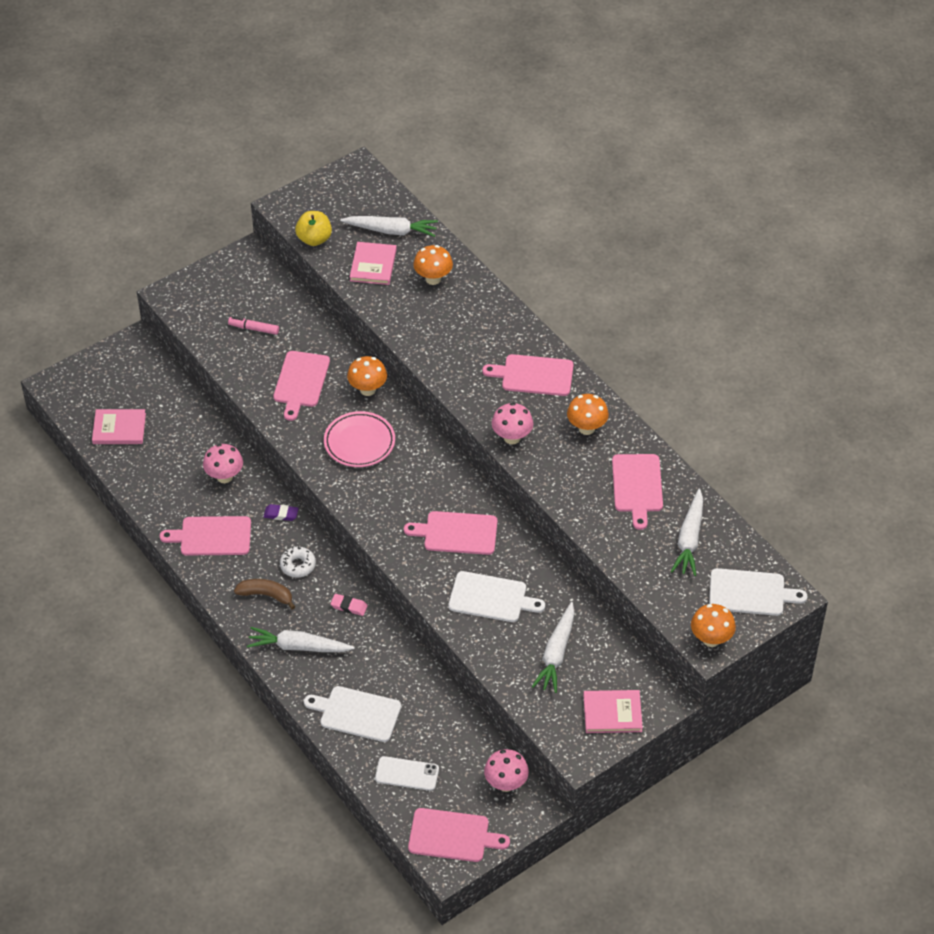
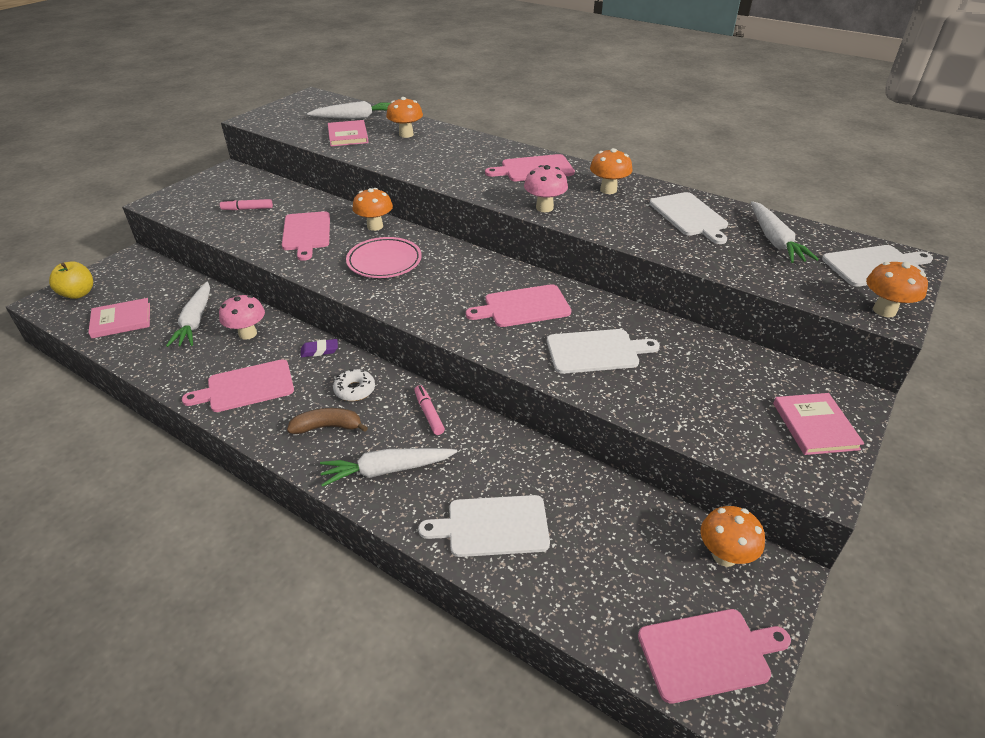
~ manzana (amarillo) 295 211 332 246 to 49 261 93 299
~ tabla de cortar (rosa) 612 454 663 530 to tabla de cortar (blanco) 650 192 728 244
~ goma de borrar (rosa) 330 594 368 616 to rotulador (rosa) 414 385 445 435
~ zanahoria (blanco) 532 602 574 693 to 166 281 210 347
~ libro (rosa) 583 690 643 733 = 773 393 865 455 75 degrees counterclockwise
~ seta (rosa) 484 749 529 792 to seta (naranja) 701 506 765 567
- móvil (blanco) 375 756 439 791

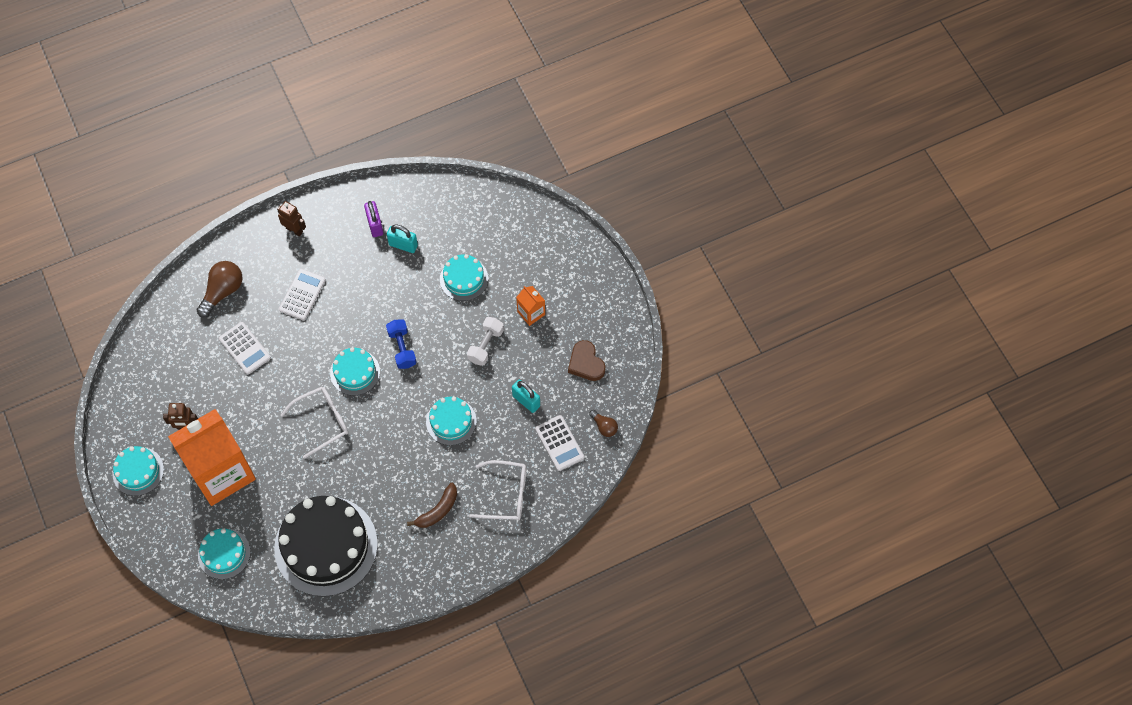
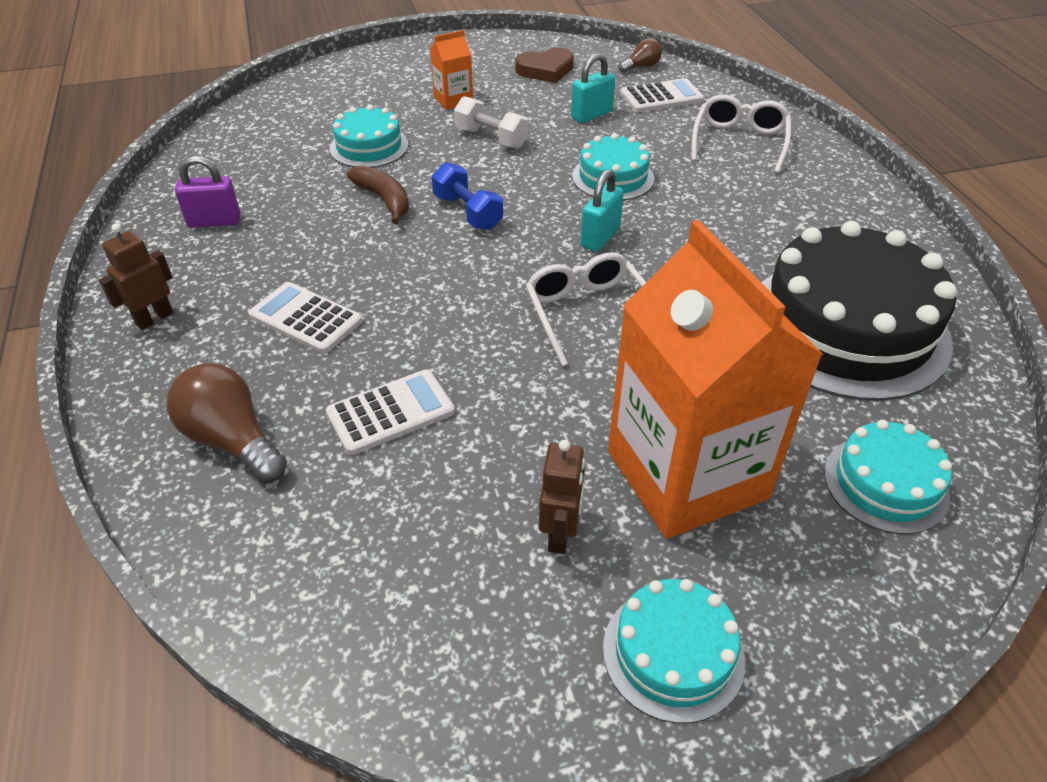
~ candado (turquesa) 387 225 418 253 to 581 169 624 252
~ mancuerna (azul) 386 320 417 369 = 432 162 503 230 60 degrees clockwise
- tarta (turquesa) 330 347 380 396
~ plátano (marrón) 407 483 457 528 to 347 165 409 224

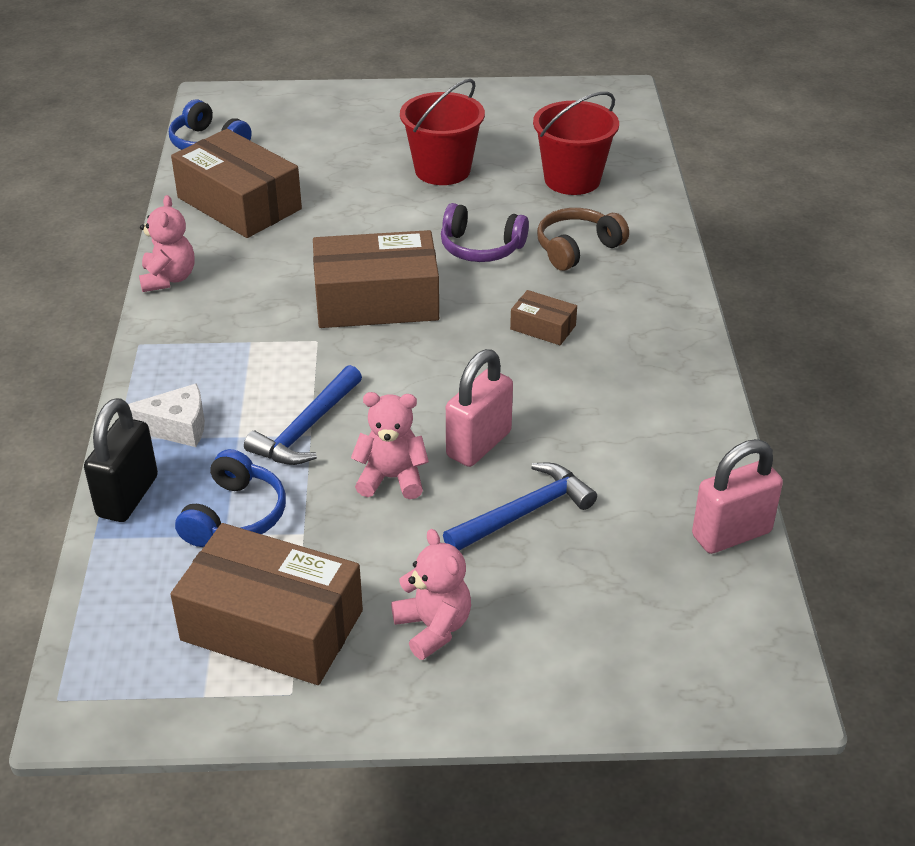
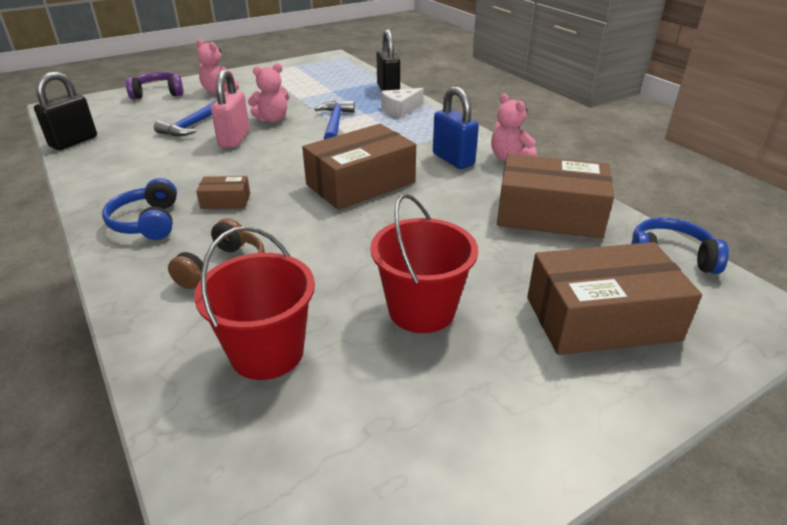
~ auriculares (morado) 441 203 529 262 to 126 72 183 99
~ candado (rosa) 692 439 783 554 to candado (negro) 34 72 97 150
~ auriculares (azul) 175 449 286 547 to 102 178 177 240
~ caja (marrón) 170 523 363 685 to 527 242 702 355
+ candado (azul) 433 86 479 169

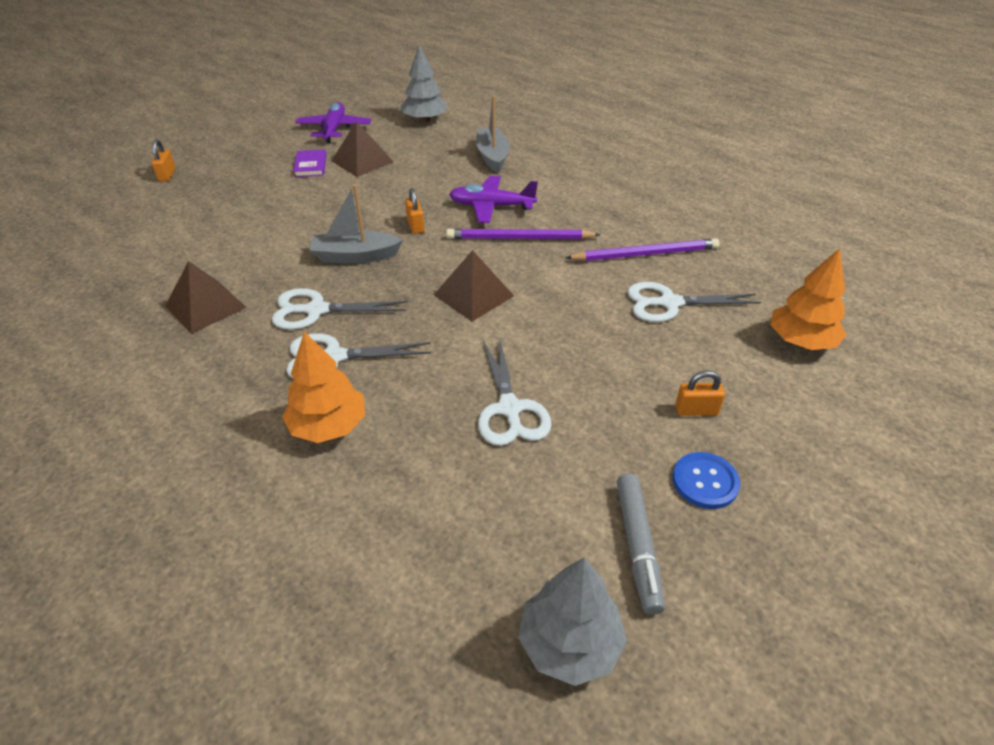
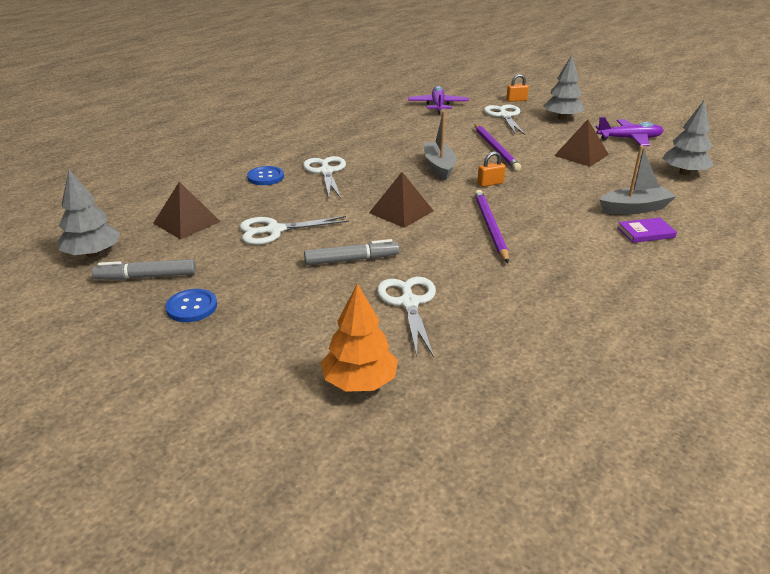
~ libro (morado) 293 149 326 177 to 617 218 677 243
~ avión (morado) 449 176 538 223 to 408 86 469 114
~ lápiz (morado) 566 238 720 261 to 475 124 521 171
~ pirámide (marrón) 165 261 246 334 to 153 182 221 239
~ tijeras (blanco) 272 288 407 330 to 484 104 525 135
~ árbol (naranja) 282 331 365 443 to botón (azul) 247 166 284 185
- candado (naranja) 675 371 725 416
+ árbol (gris) 543 55 584 120
+ rotulador (gris) 304 239 399 265

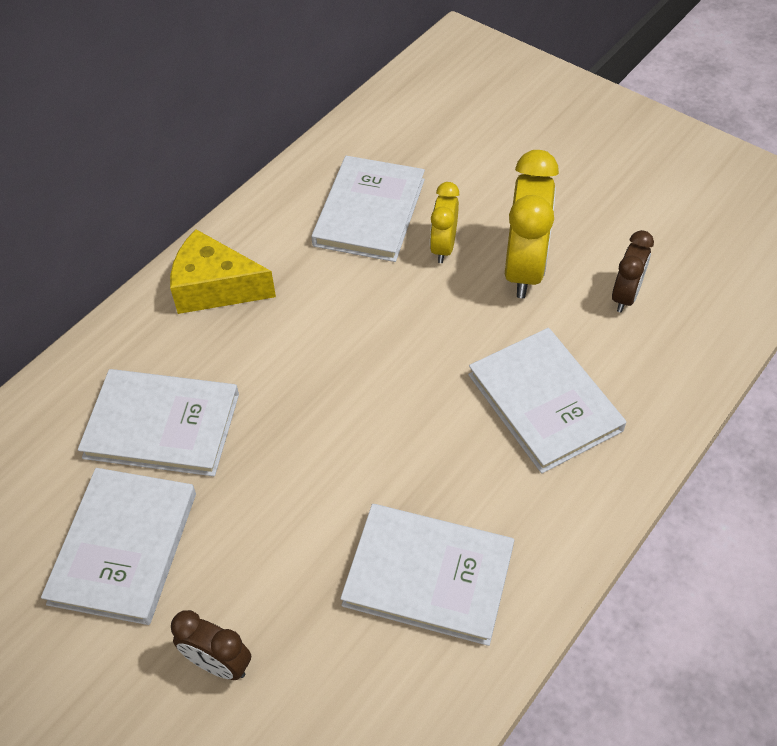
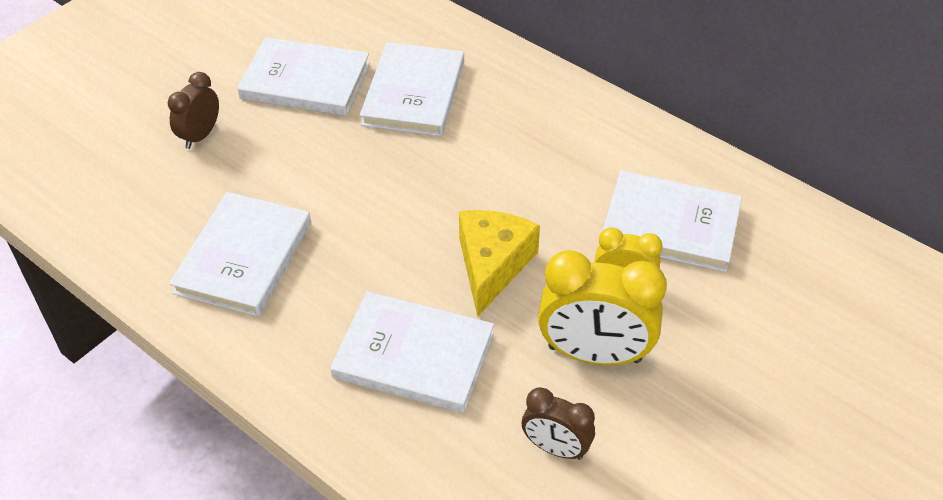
~ queso (amarillo) 170 229 276 314 to 459 210 540 317
~ libro (blanco) 468 328 626 473 = 330 291 494 413 45 degrees clockwise

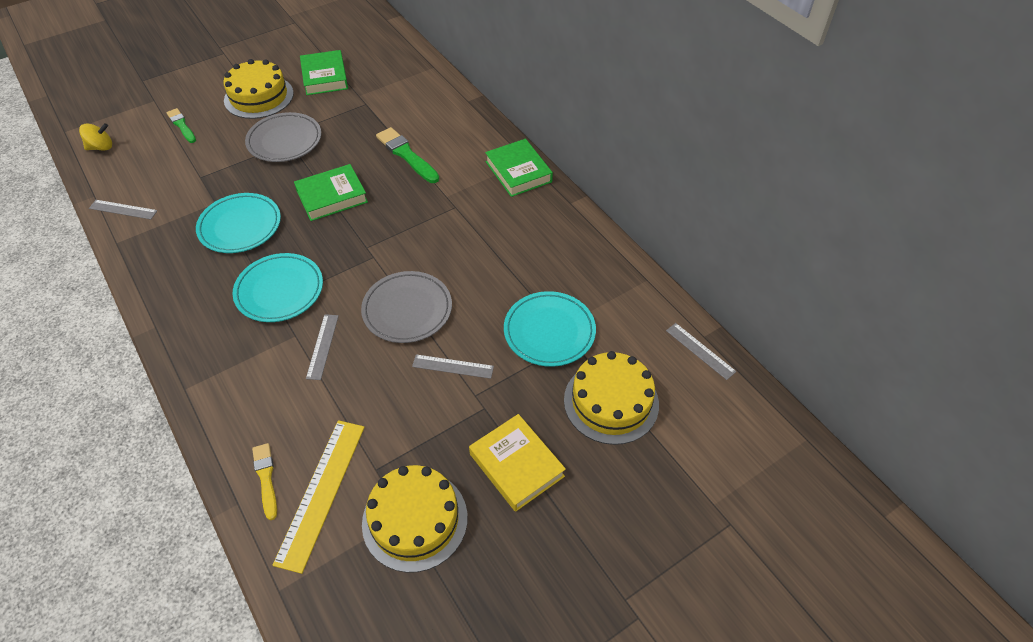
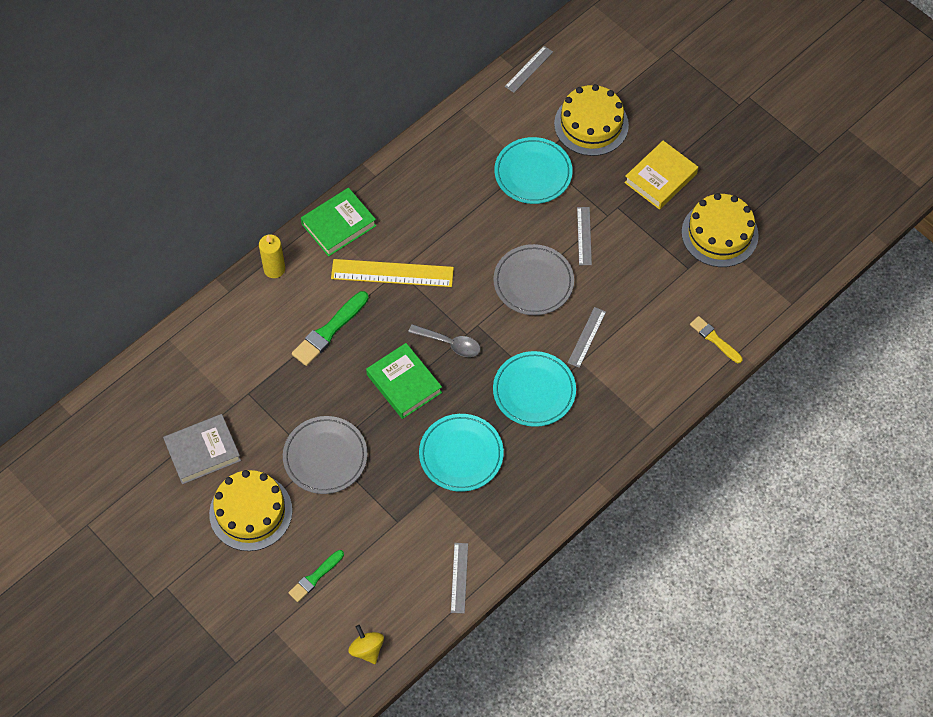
~ libro (verde) 300 50 348 95 to libro (gris) 163 414 241 484
~ regla (gris) 306 314 339 380 = 568 307 606 368 60 degrees counterclockwise
~ regla (amarillo) 273 420 365 574 to 331 259 454 287
~ pincel (amarillo) 252 443 277 520 = 690 316 743 363 75 degrees clockwise
+ vela (amarillo) 259 235 285 278
+ cuchara (gris) 408 324 480 357

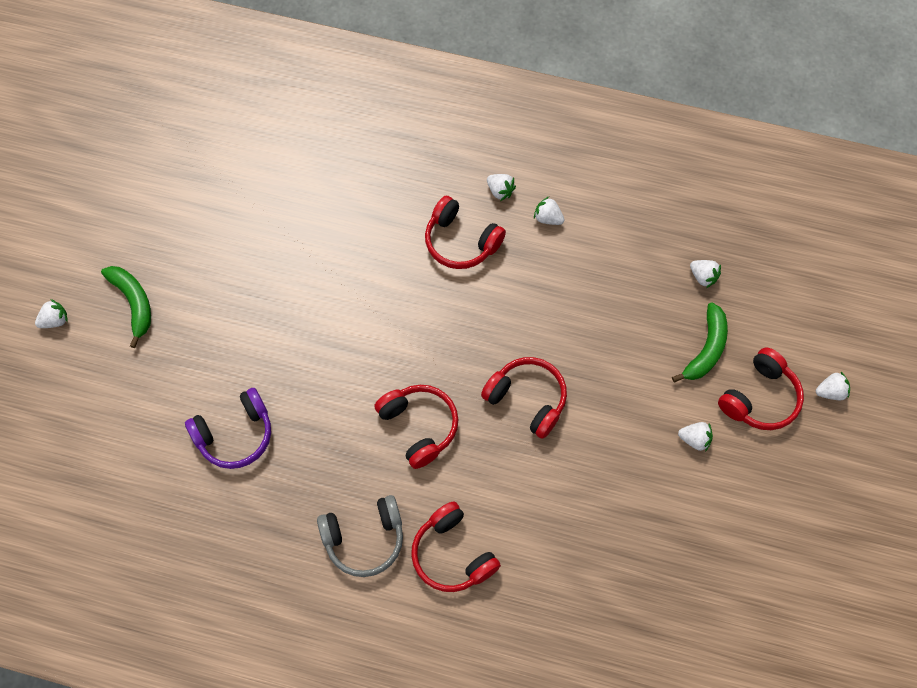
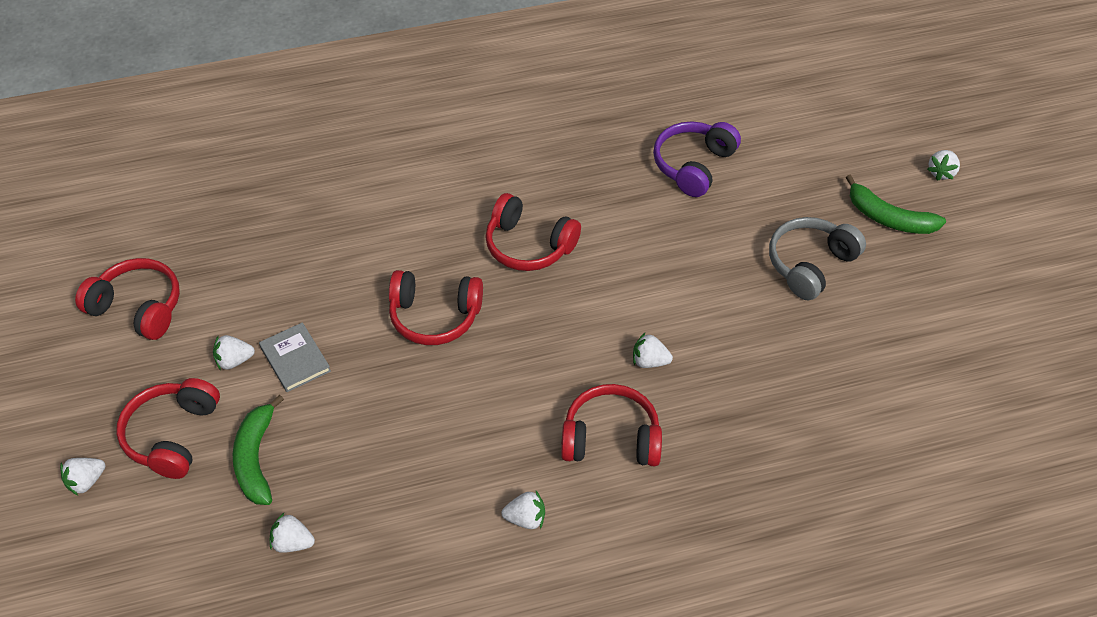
~ fresa (blanco) 487 174 516 201 to 633 333 673 368
~ auriculares (gris) 317 495 403 577 to 769 217 866 300
~ auriculares (rojo) 411 501 501 592 to 75 258 180 340
+ libro (gris) 259 322 331 392

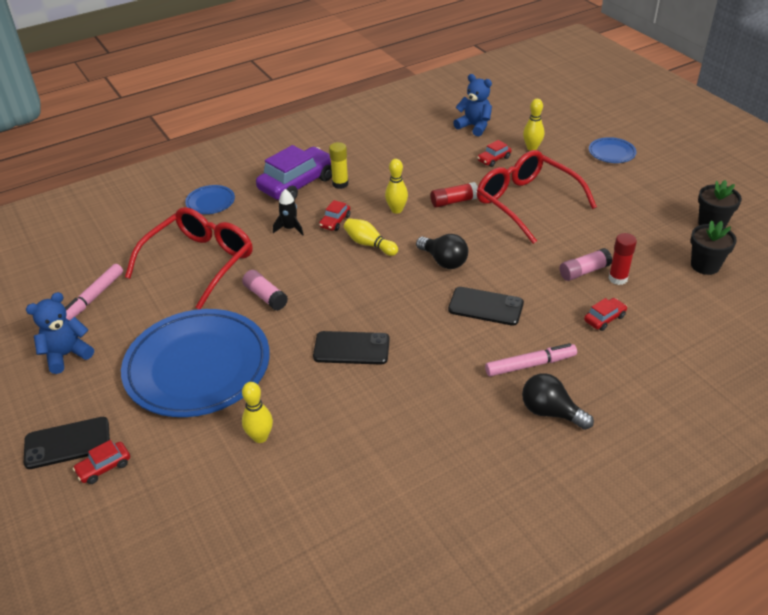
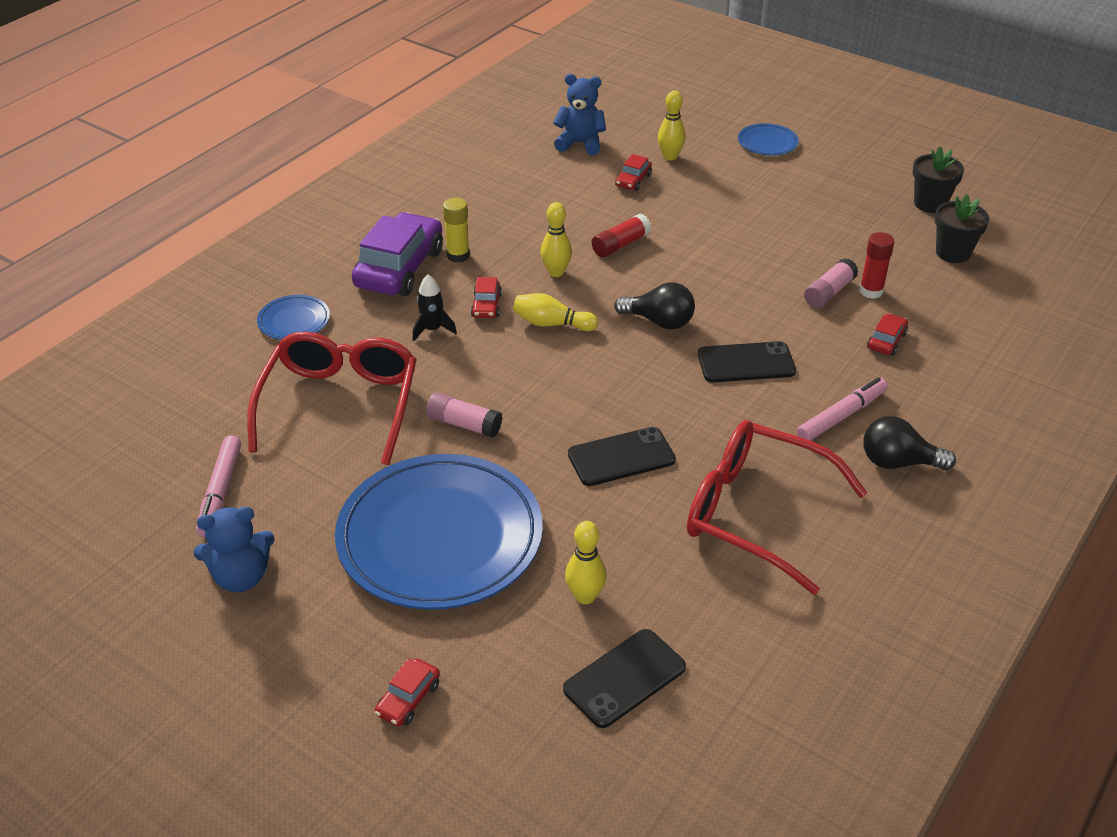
~ gafas (rojo) 477 150 597 244 to 687 420 867 595
~ osito (azul) 26 292 94 374 = 193 507 275 592 135 degrees counterclockwise
~ móvil (negro) 24 417 110 469 to 563 629 686 728

